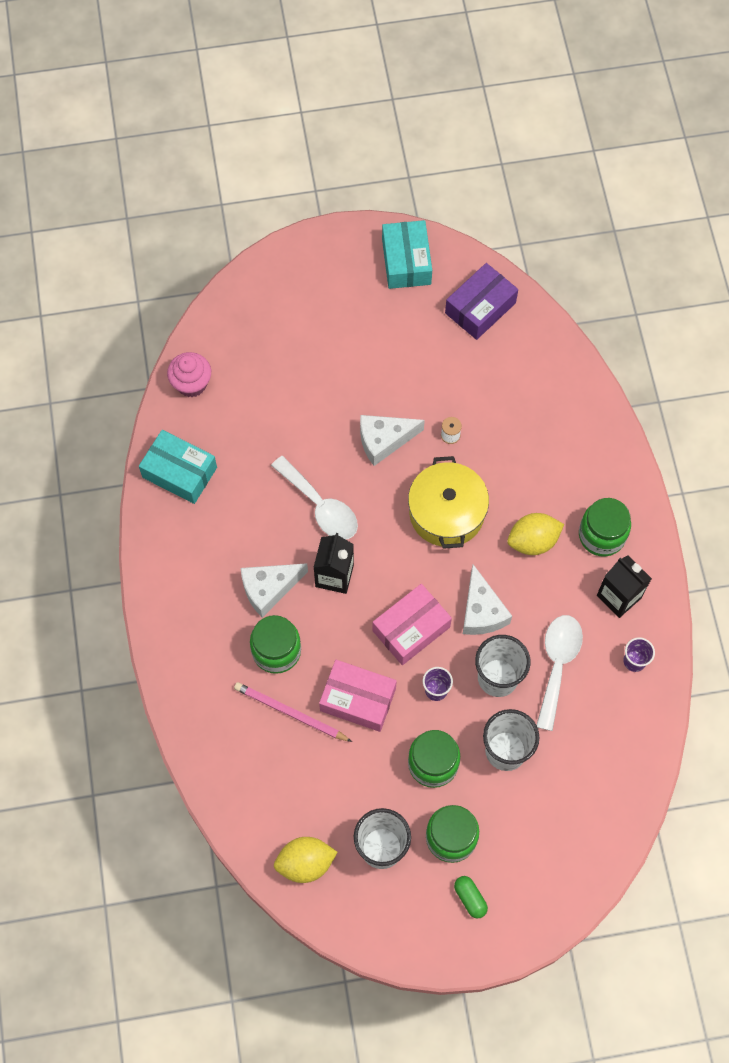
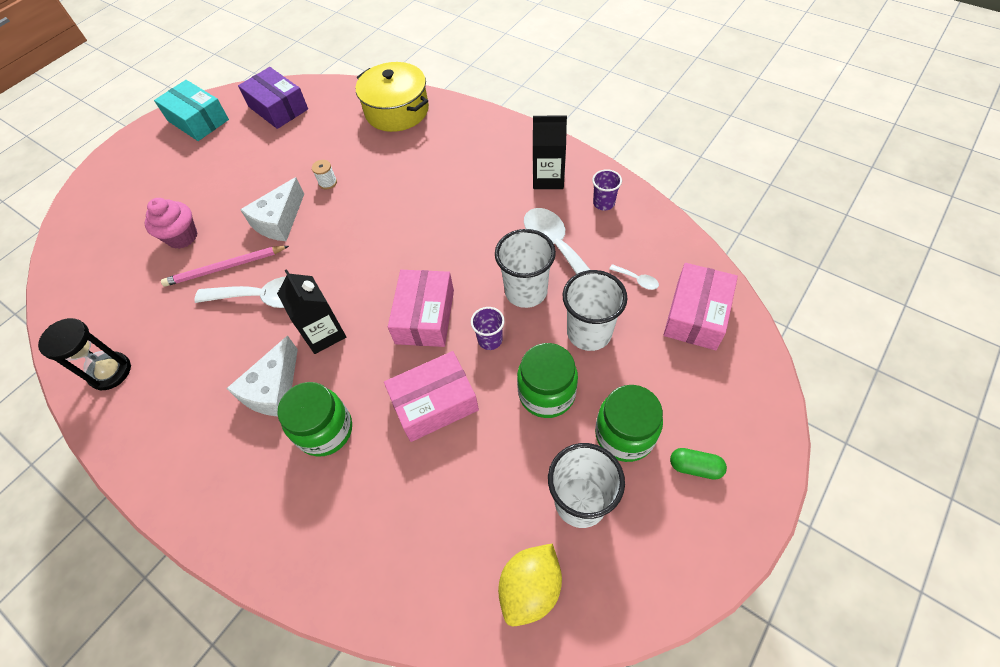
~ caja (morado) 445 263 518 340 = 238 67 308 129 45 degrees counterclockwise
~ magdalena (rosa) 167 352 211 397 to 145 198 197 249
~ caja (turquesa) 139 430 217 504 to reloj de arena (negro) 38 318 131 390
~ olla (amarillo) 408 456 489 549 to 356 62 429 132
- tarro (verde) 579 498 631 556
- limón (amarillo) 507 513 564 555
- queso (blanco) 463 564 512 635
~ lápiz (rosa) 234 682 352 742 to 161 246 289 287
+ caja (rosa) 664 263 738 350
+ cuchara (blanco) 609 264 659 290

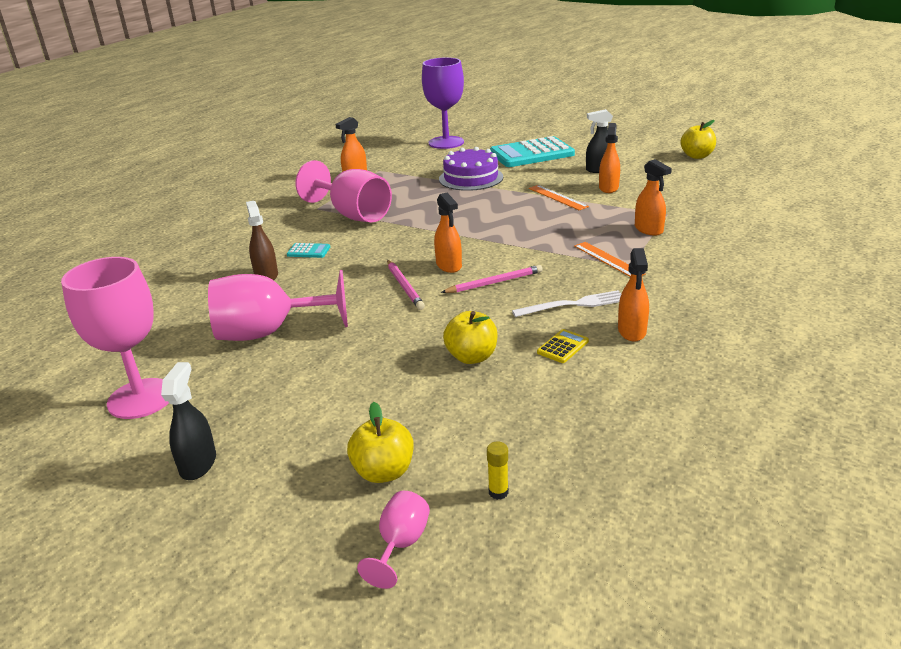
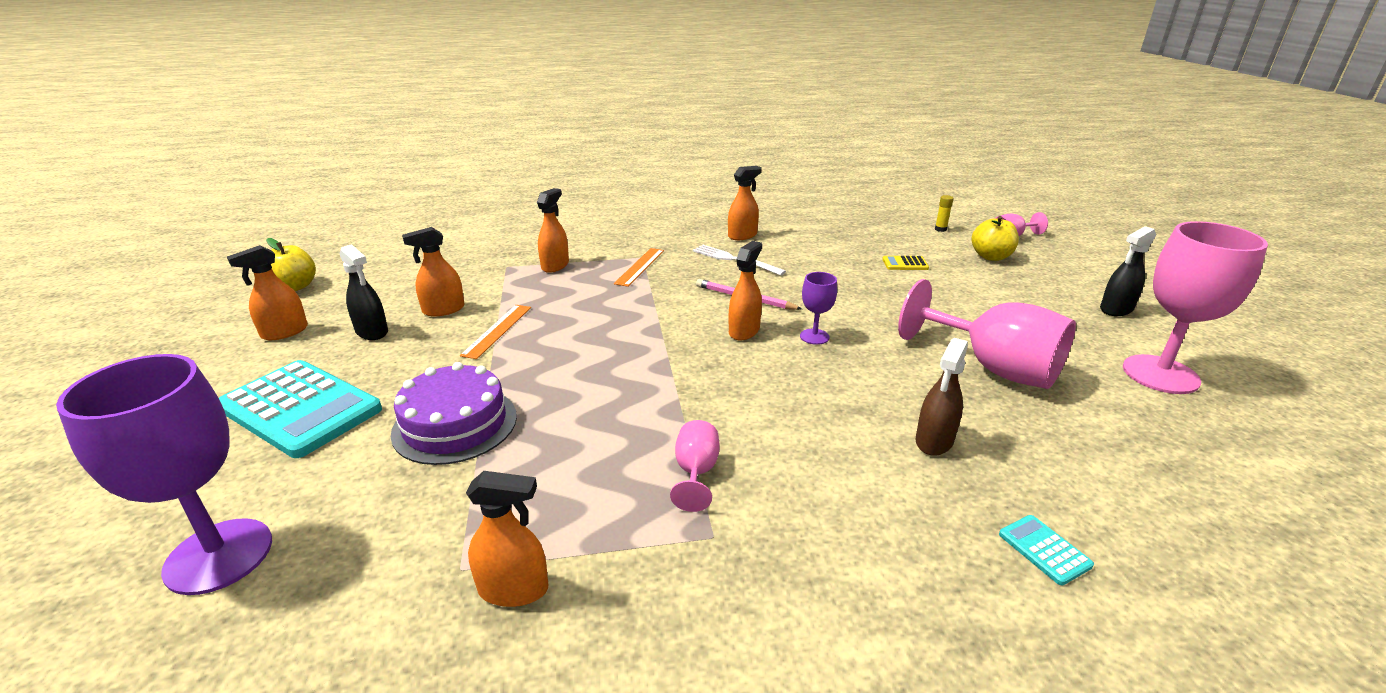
~ copa (rosa) 296 160 392 222 = 670 420 720 512 x0.48
~ calculadora (turquesa) 287 243 330 258 to 999 515 1094 585
~ lápiz (rosa) 387 260 425 310 to copa (morado) 800 272 837 345
- manzana (amarillo) 443 311 498 364
~ calculadora (amarillo) 537 329 589 363 to 882 256 929 270
+ pulverizador (naranja) 227 245 308 340

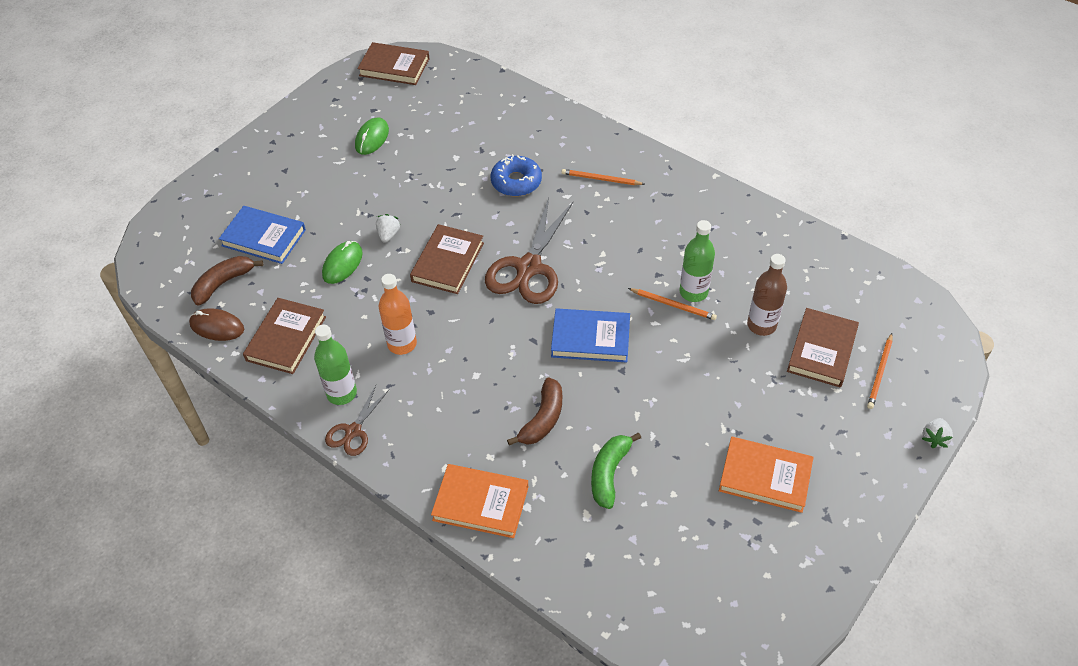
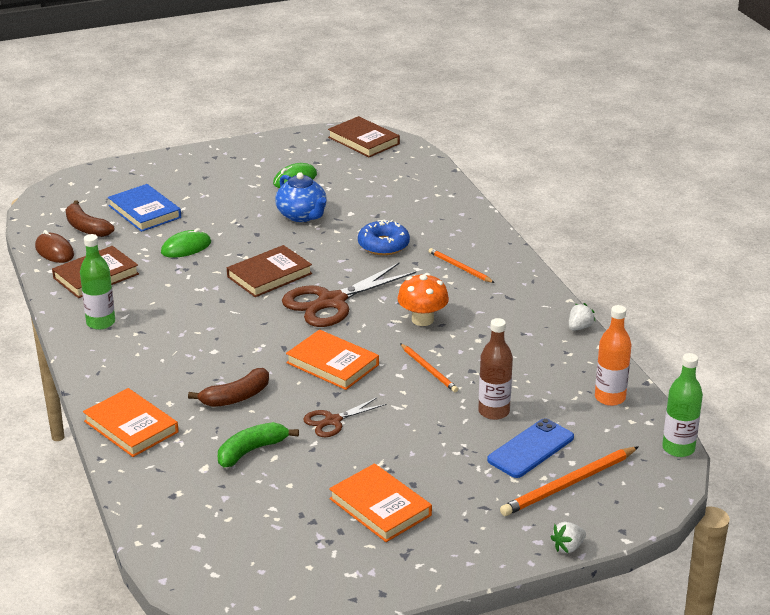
~ fresa (blanco) 376 214 400 243 to 569 303 595 331
~ botella (verde) 680 220 715 302 to 662 353 703 457
~ plátano (marrón) 191 256 263 305 = 66 200 114 237 120 degrees counterclockwise
~ botella (naranja) 379 274 417 355 to 595 305 631 406
~ libro (azul) 551 308 630 362 to libro (naranja) 286 329 379 390
~ libro (marrón) 787 308 859 387 to móvil (azul) 487 418 574 478
~ lápiz (naranja) 867 333 892 409 = 500 446 639 516 x1.65
~ tijeras (marrón) 325 385 389 456 to 303 397 386 437
+ tetera (azul) 275 172 327 222
+ seta (naranja) 397 273 449 326

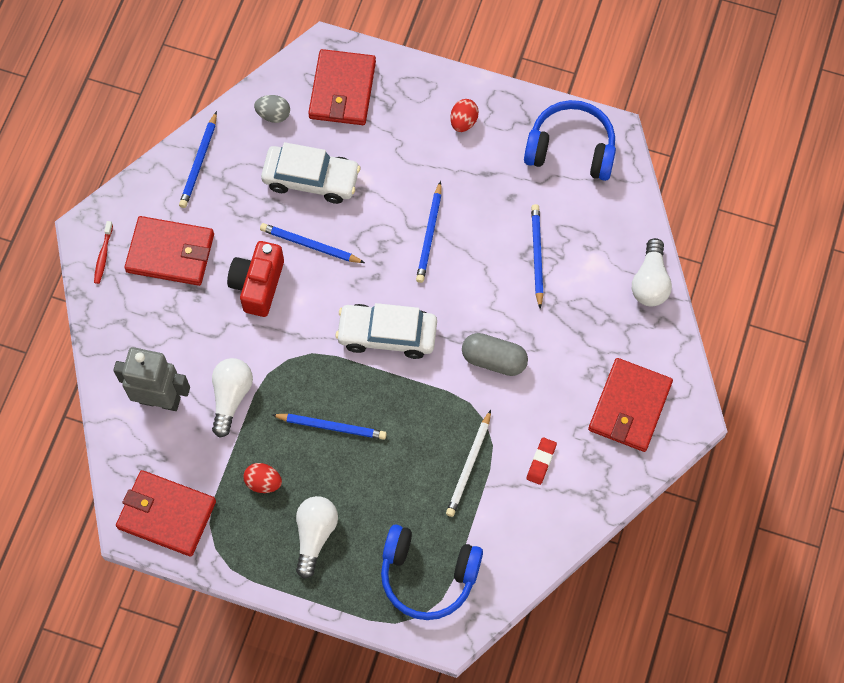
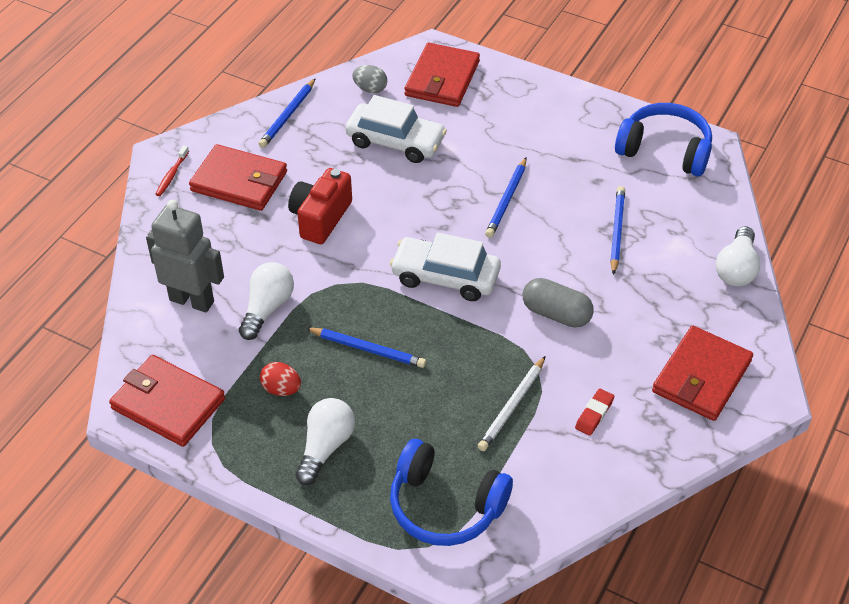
- huevo (rojo) 450 99 479 132
- lápiz (azul) 260 223 365 263

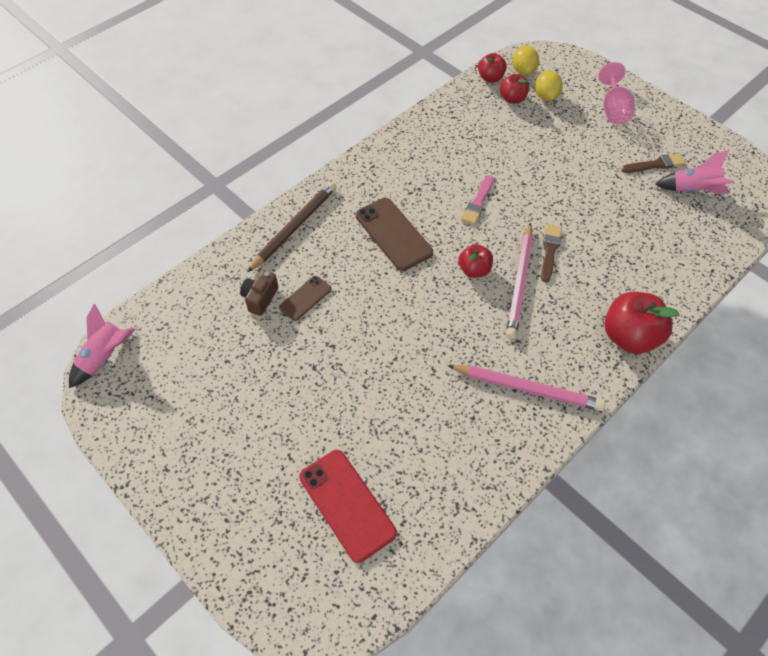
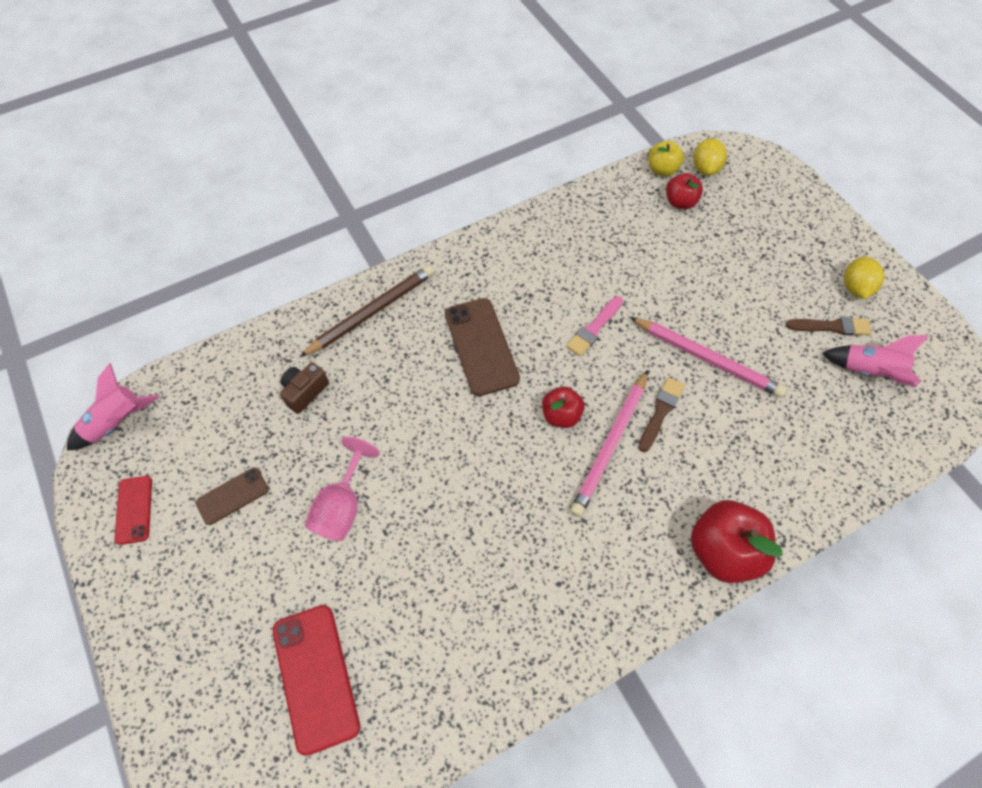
~ manzana (rojo) 478 53 507 83 to manzana (amarillo) 649 141 684 177
~ copa (rosa) 598 62 635 124 to 305 437 380 541
~ limón (amarillo) 535 70 563 101 to 844 256 884 299
~ móvil (marrón) 279 276 331 321 to 196 467 269 525
~ lápiz (rosa) 447 365 605 411 to 630 317 787 398
+ móvil (rojo) 114 476 152 545

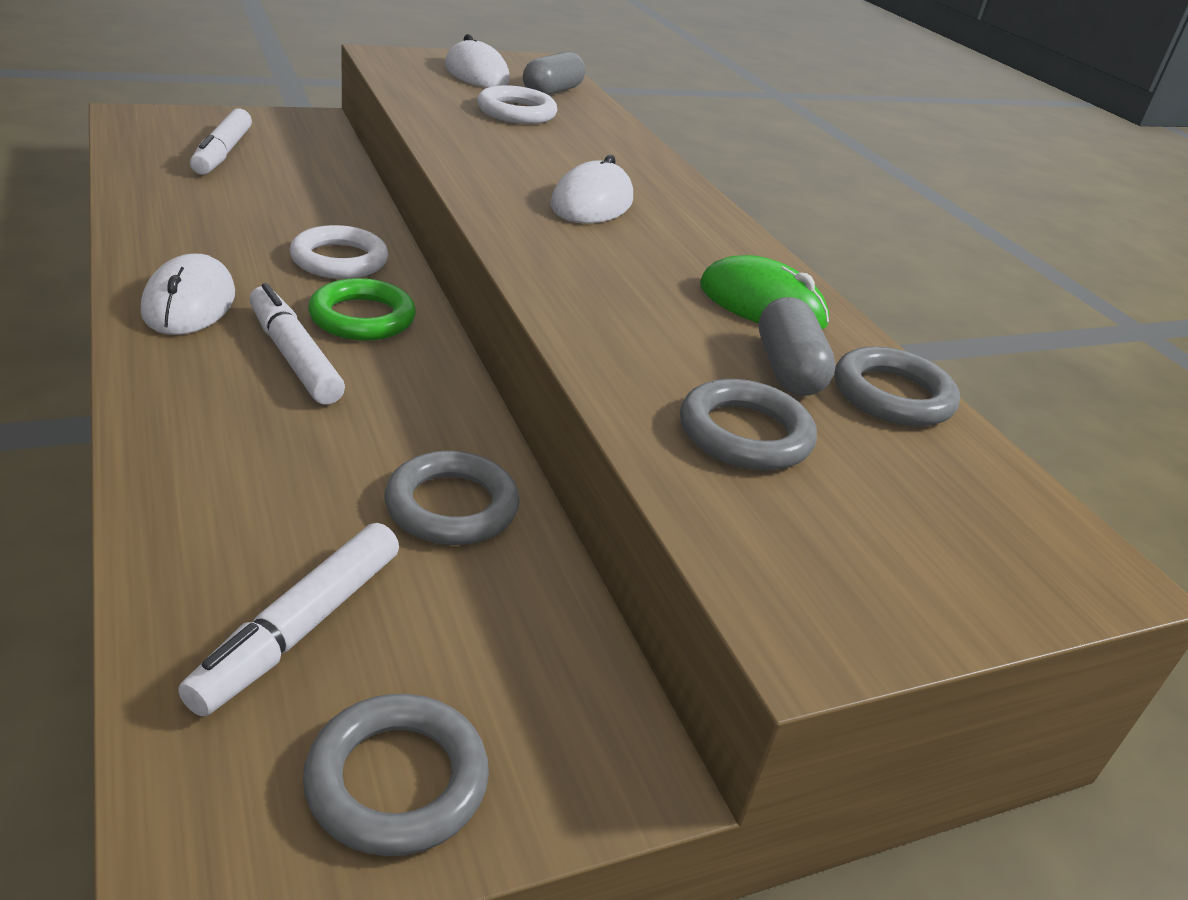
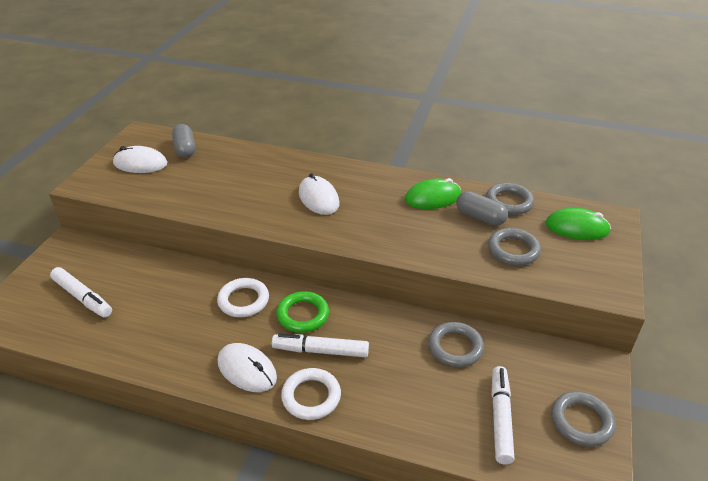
~ anillo (blanco) 477 85 557 124 to 281 368 341 420
~ rotulador (blanco) 178 523 399 716 = 491 366 515 465 150 degrees counterclockwise
+ ratón (verde) 545 208 611 240

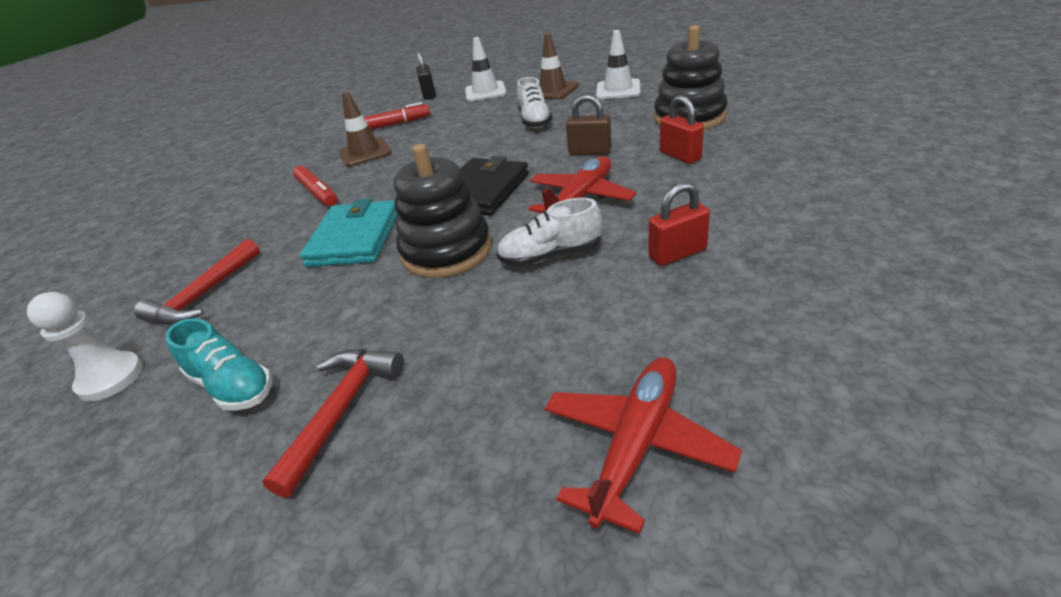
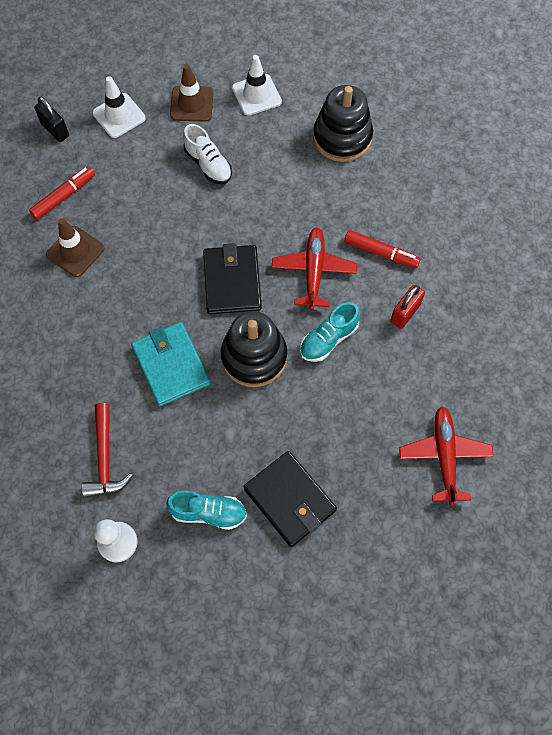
- candado (marrón) 566 94 611 155
- candado (rojo) 660 95 704 164
~ rotulador (rojo) 293 166 338 206 to 344 230 421 268
~ zapato (blanco) 496 198 602 267 to zapato (turquesa) 300 302 360 362
~ martillo (rojo) 262 349 404 498 to cartera (negro) 243 451 337 547

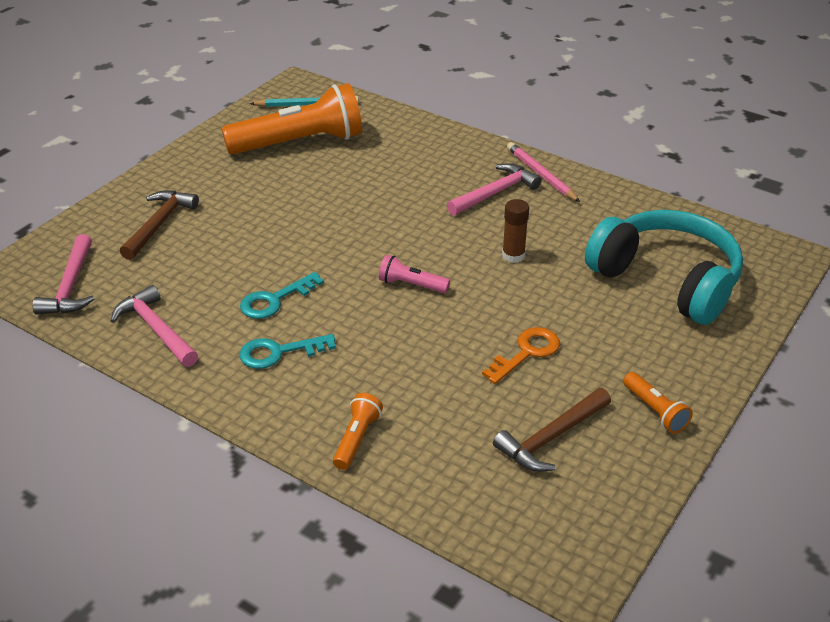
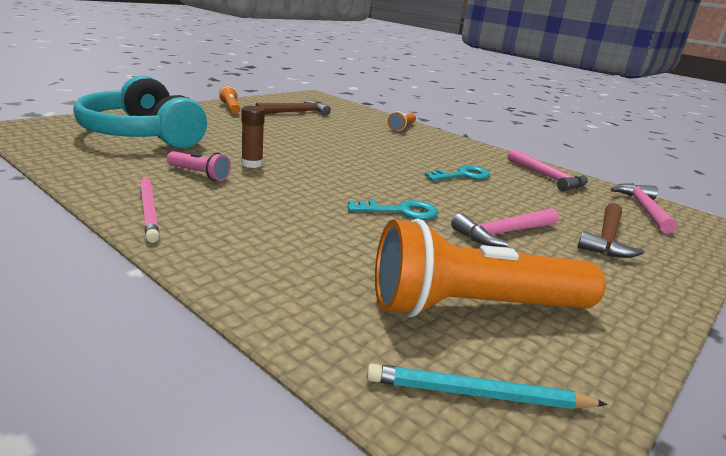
~ martillo (rosa) 447 163 542 216 to 451 208 559 247
~ lámpara de mano (rosa) 379 255 450 293 to 167 151 231 181
- llave (naranja) 482 327 560 384
~ llave (turquesa) 240 334 336 369 to 347 200 438 220

